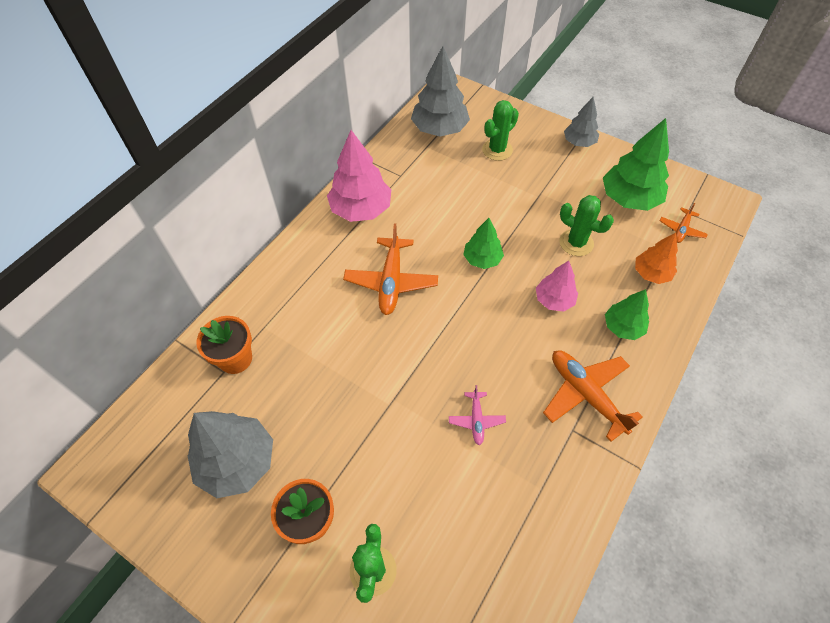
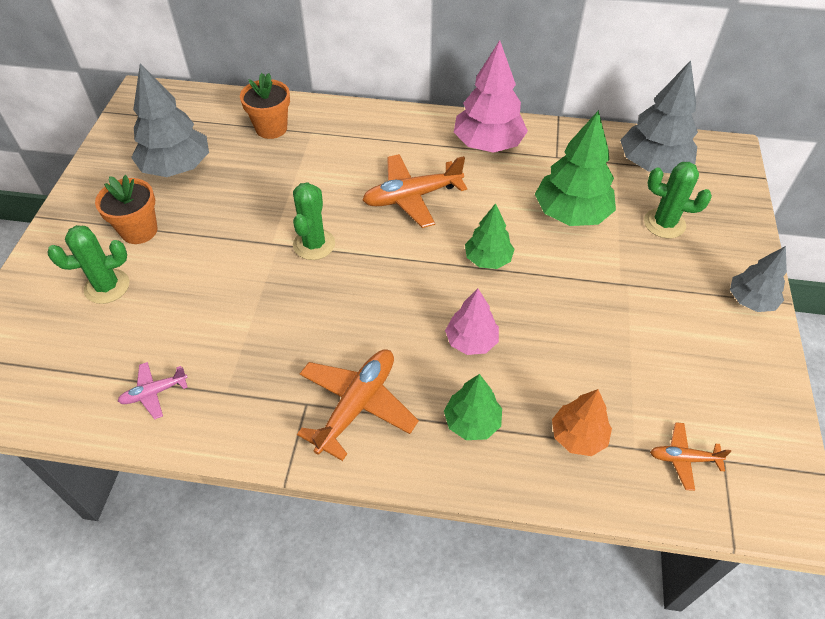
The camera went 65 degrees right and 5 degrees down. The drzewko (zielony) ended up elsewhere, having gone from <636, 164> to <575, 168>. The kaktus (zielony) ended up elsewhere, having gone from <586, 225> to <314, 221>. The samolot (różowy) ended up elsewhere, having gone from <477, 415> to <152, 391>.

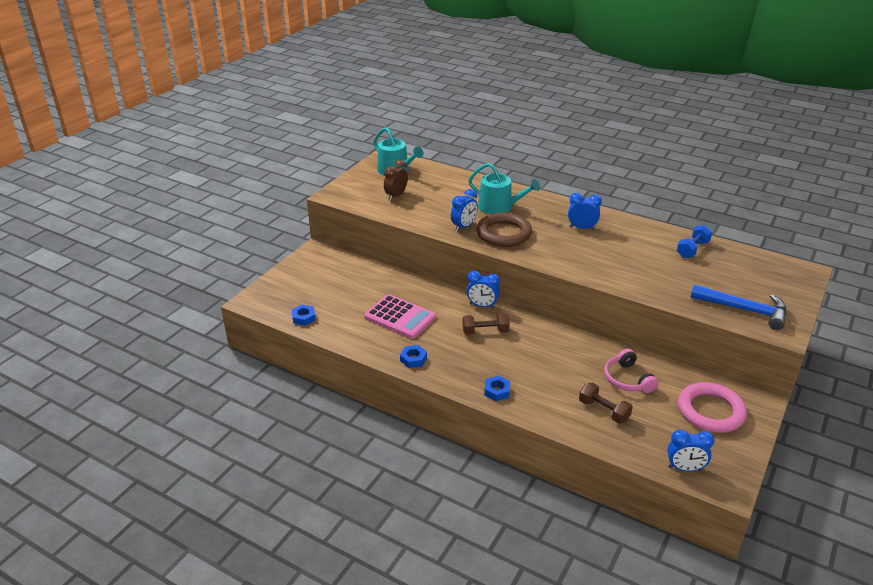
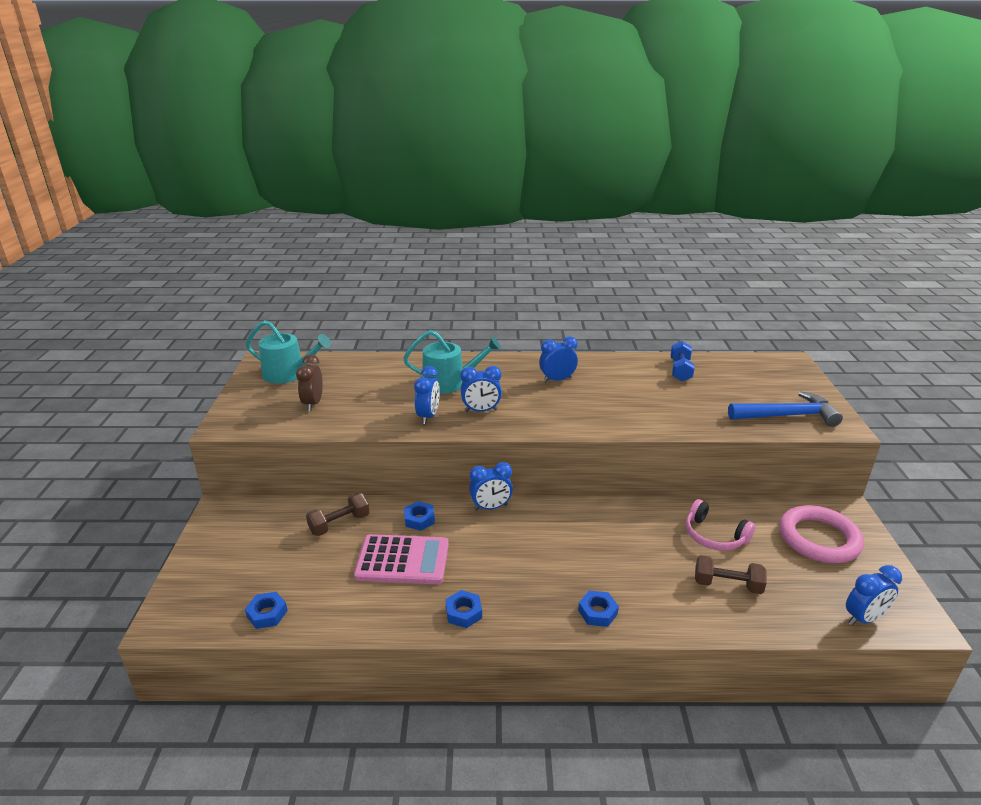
The camera went 30 degrees left and 5 degrees down. Where the pierścień (brązowy) stood at <504, 230>, the budzik (niebieski) came to stand at <481, 389>. The hantel (brązowy) ended up elsewhere, having gone from <486, 324> to <338, 514>. The second view gained the nakrętka (niebieski) at <419, 516>.

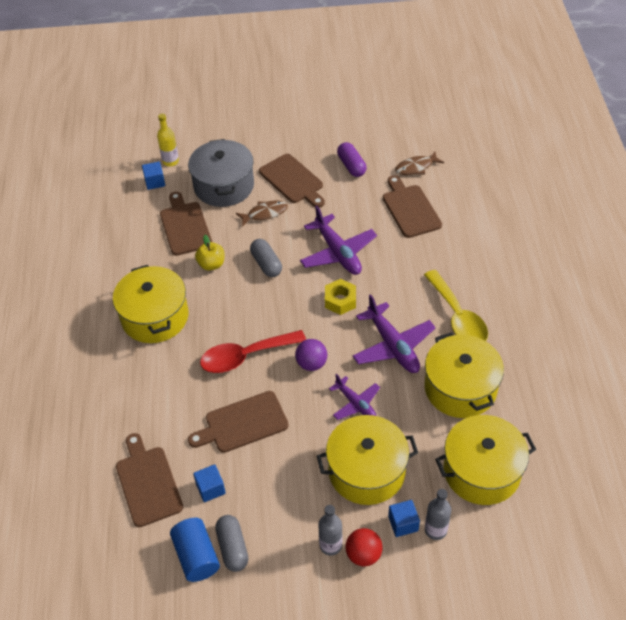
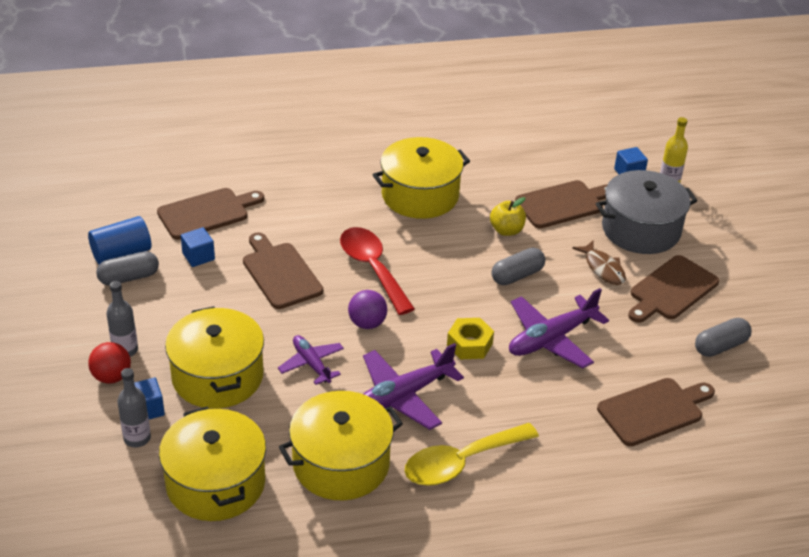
The camera went 80 degrees right and 10 degrees down. What was the kapsułka (fioletowy) at <352, 159> turned into the kapsułka (szary) at <723, 337>. The second view lost the ryba (brązowy) at <419, 163>. The samolot (fioletowy) at <354, 397> ended up facing another way, 105 degrees clockwise from before.

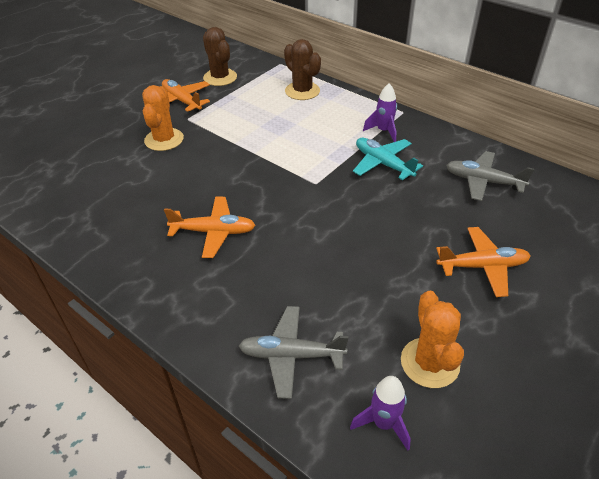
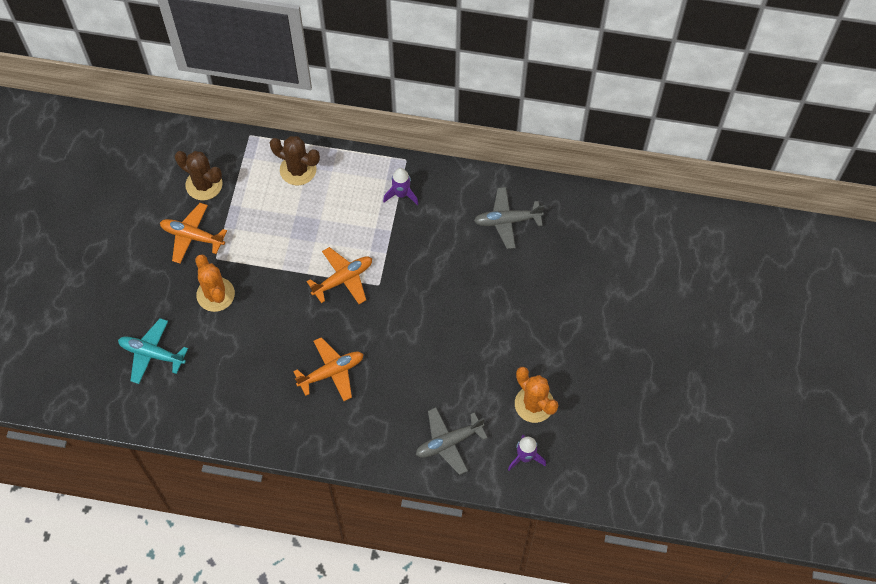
The camera went 30 degrees left and 20 degrees up. The samolot (turkusowy) ended up elsewhere, having gone from <388, 159> to <153, 351>. The samolot (pomarańczowy) ended up elsewhere, having gone from <483, 262> to <339, 275>.

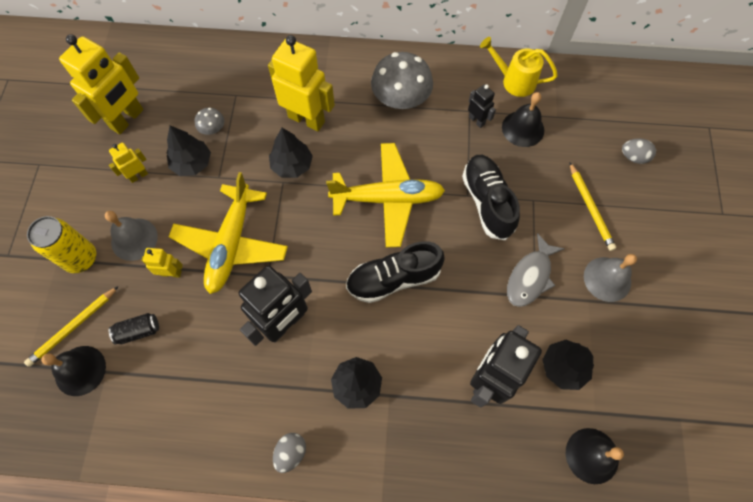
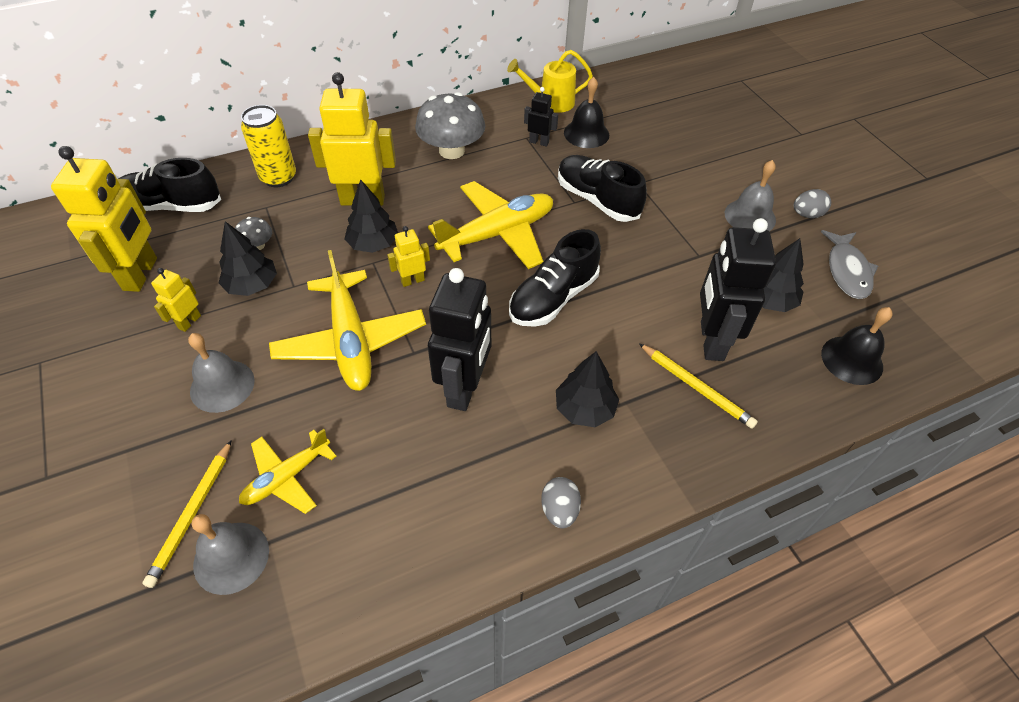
The camera went 30 degrees left and 15 degrees down. The jajko (szary) ended up elsewhere, having gone from <639, 151> to <812, 203>. The ołówek (żółty) ended up elsewhere, having gone from <592, 206> to <698, 386>. The puszka (żółty) ended up elsewhere, having gone from <61, 244> to <268, 146>. The ryba (szary) ended up elsewhere, having gone from <536, 270> to <849, 264>. The robot (żółty) ended up elsewhere, having gone from <162, 263> to <408, 256>. Where the puszka (czarny) stood at <133, 329>, the samolot (żółty) came to stand at <288, 471>. What was the dzwonek (czarny) at <73, 371> turned into the dzwonek (szary) at <230, 554>. The second view gained the but (czarny) at <169, 185>.

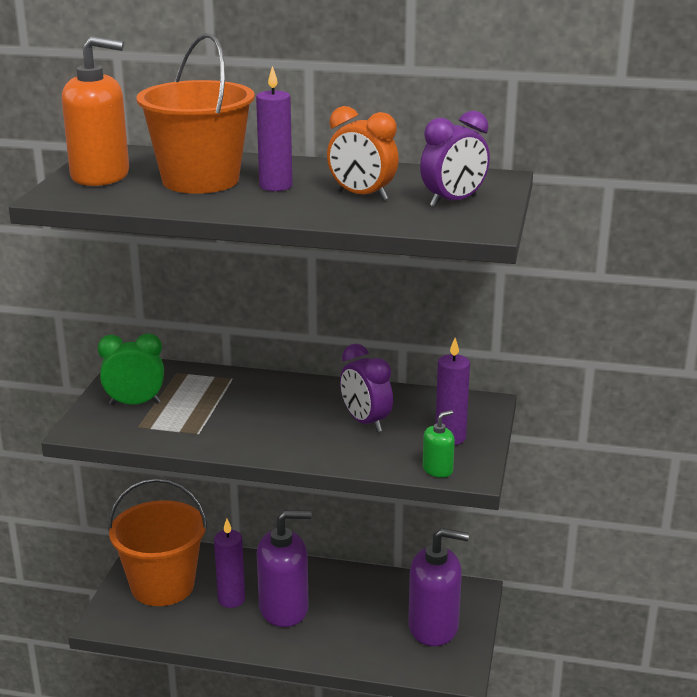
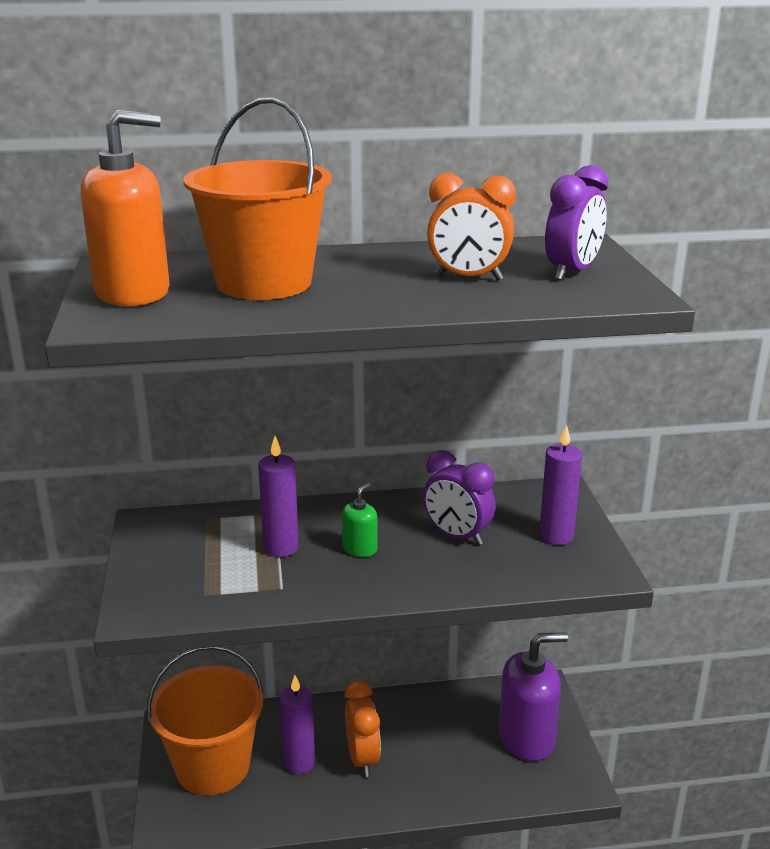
The camera went 20 degrees left and 0 degrees up. The świeca (fioletowy) ended up elsewhere, having gone from <274, 128> to <278, 496>. The second view lost the budzik (zielony) at <131, 369>. The dozownik mydła (zielony) ended up elsewhere, having gone from <439, 444> to <360, 520>. Where the dozownik mydła (fioletowy) stood at <284, 568>, the budzik (pomarańczowy) came to stand at <362, 728>.

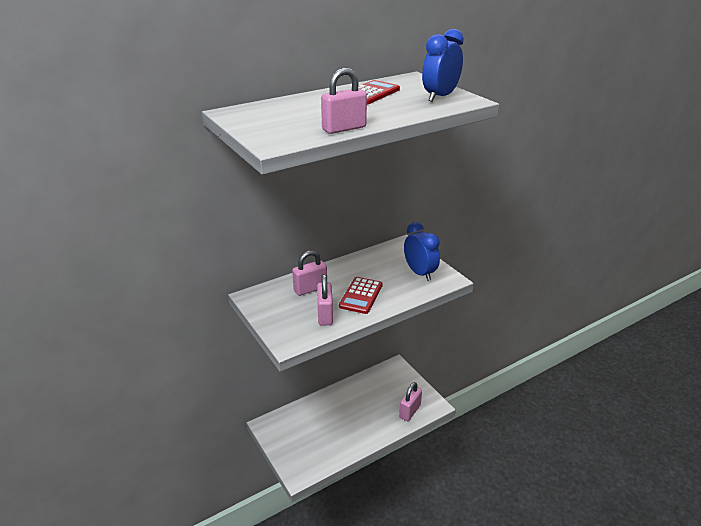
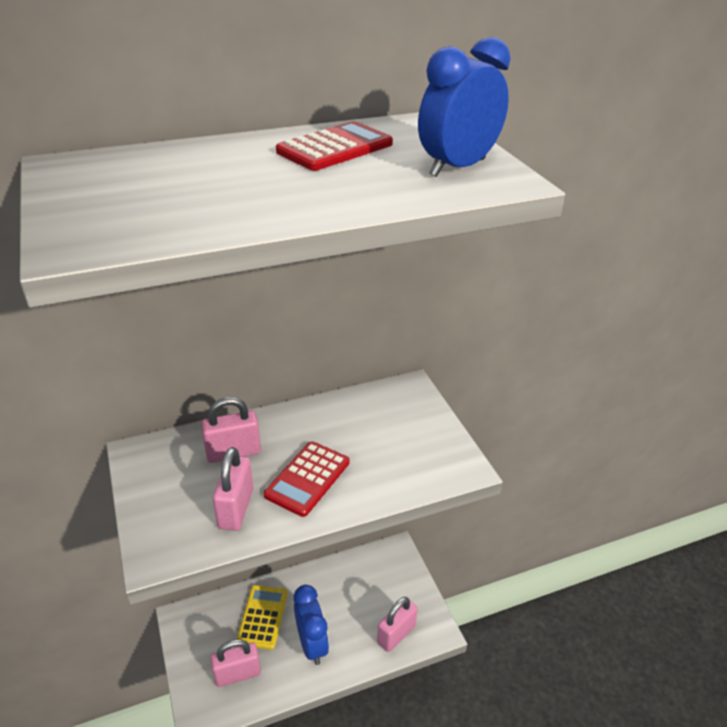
The camera went 10 degrees right and 5 degrees up. The kłódka (różowy) ended up elsewhere, having gone from <344, 101> to <236, 663>. The budzik (niebieski) ended up elsewhere, having gone from <422, 251> to <311, 625>. The second view gained the kalkulator (żółty) at <262, 617>.

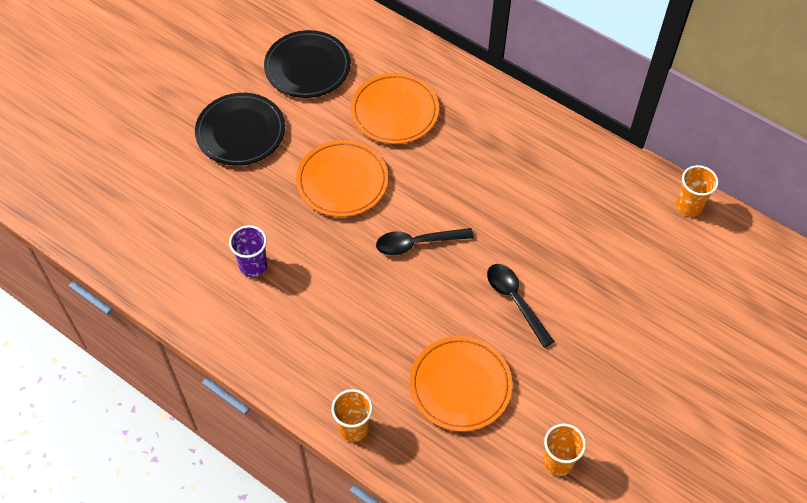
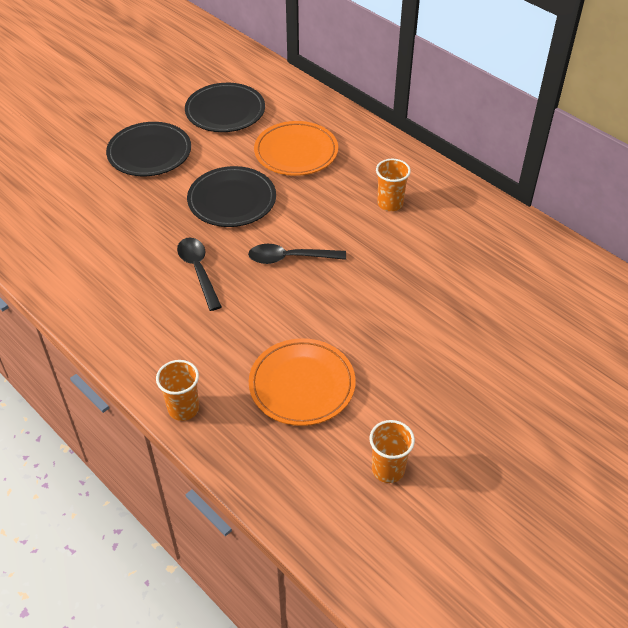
The camera went 10 degrees right and 10 degrees down. What was the talerz (pomarańczowy) at <342, 178> turned into the talerz (czarny) at <231, 196>. The szklanka (pomarańczowy) ended up elsewhere, having gone from <697, 191> to <393, 185>. The second view lost the szklanka (fioletowy) at <248, 251>. The łyżka (czarny) ended up elsewhere, having gone from <520, 306> to <199, 274>.

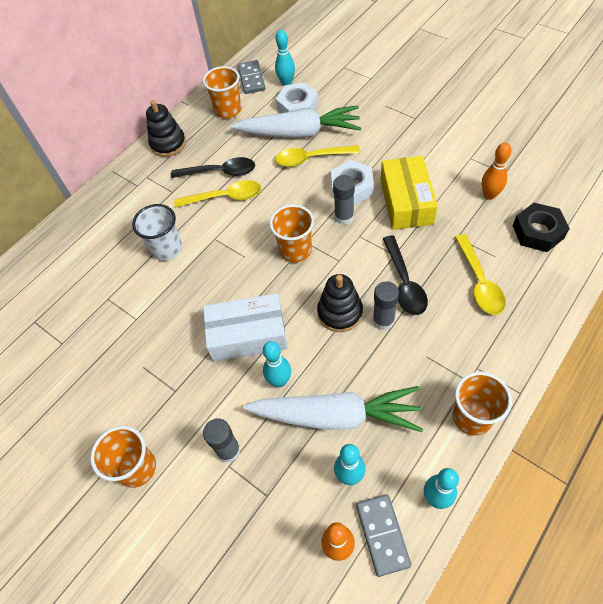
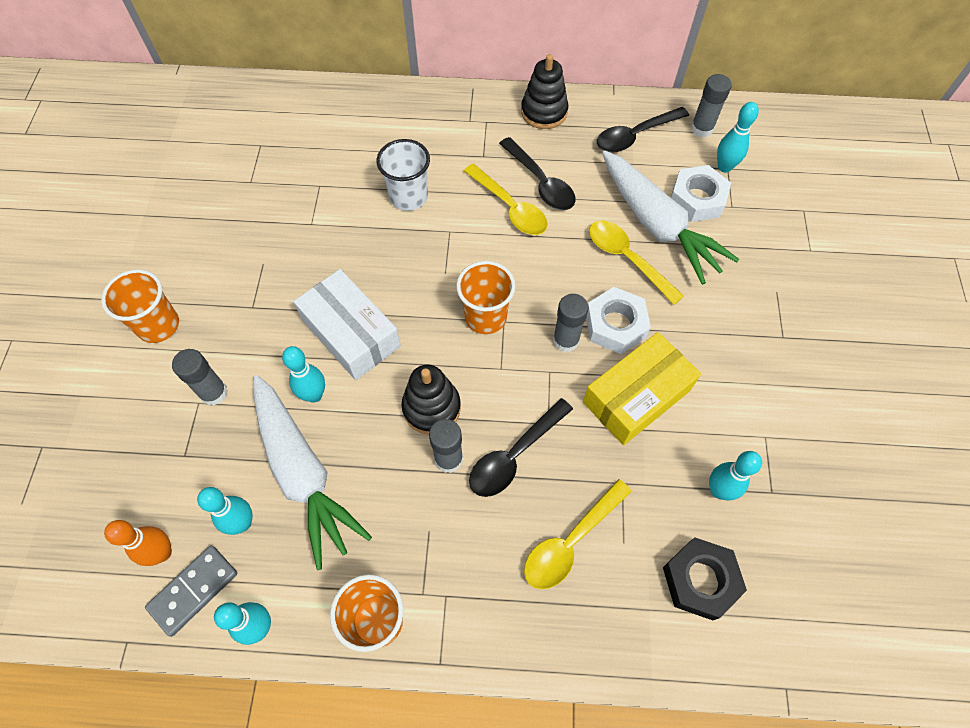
The camera went 50 degrees right and 5 degrees up. Where the kostka domina (szary) stood at <251, 77>, the klej w sztyfcie (szary) came to stand at <711, 105>. Where the szklanka (pomarańczowy) stood at <222, 92>, the łyżka (czarny) came to stand at <643, 129>. What was the kręgiel (pomarańczowy) at <497, 171> turned into the kręgiel (turkusowy) at <735, 476>.

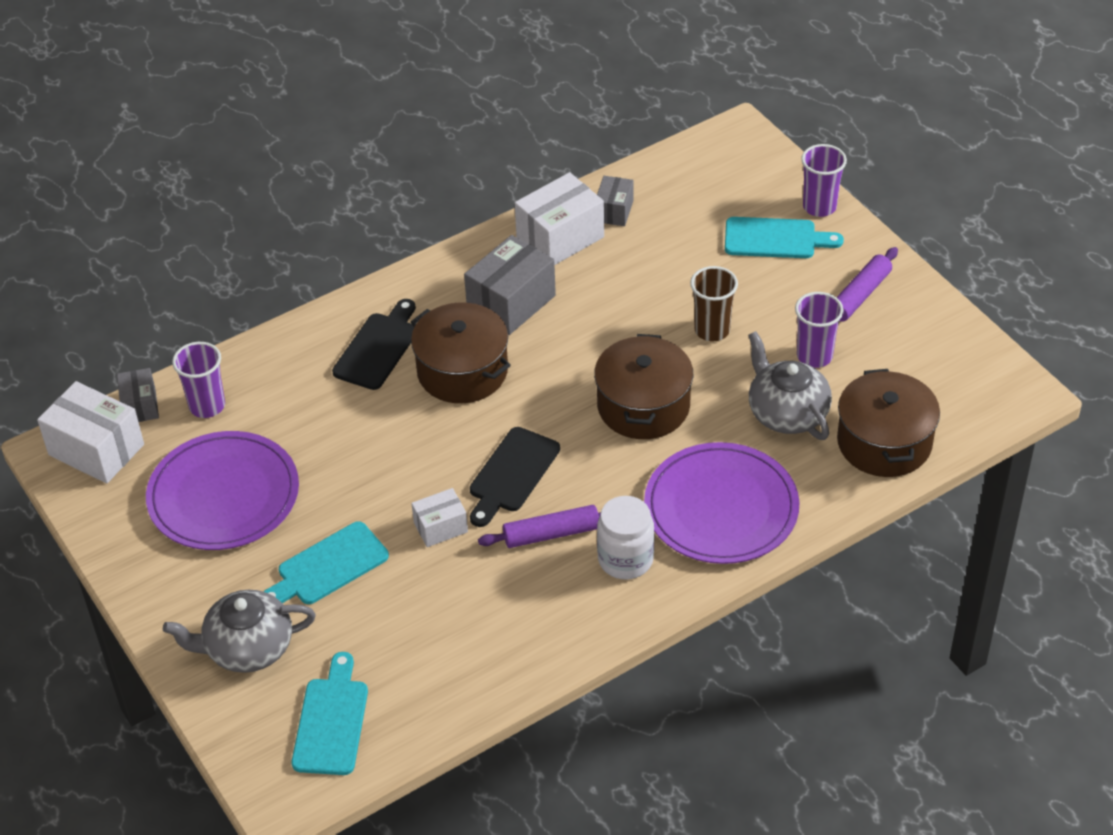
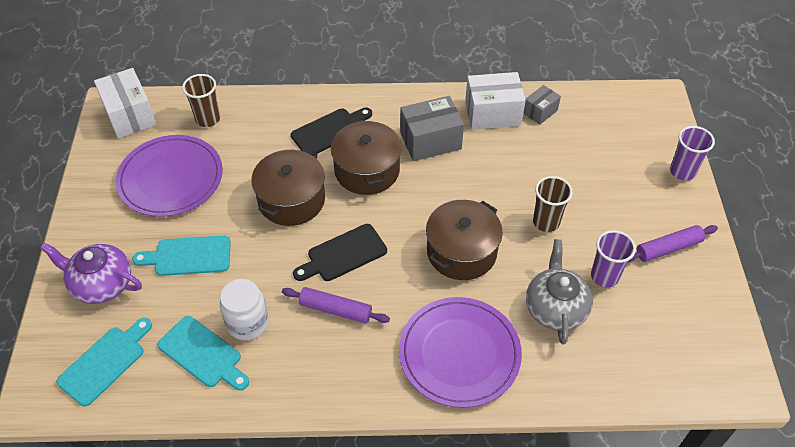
The camera went 30 degrees right and 5 degrees up. The deska do krojenia (turkusowy) ended up elsewhere, having gone from <784, 237> to <203, 353>. What was the szklanka (fioletowy) at <198, 380> turned into the szklanka (brązowy) at <201, 100>. The second view lost the pudełko (szary) at <138, 395>. The garnek (brązowy) ended up elsewhere, having gone from <888, 423> to <288, 187>. The second view lost the pudełko (biały) at <439, 517>. The słoik (biały) ended up elsewhere, having gone from <625, 537> to <244, 309>. What was the imbryk (szary) at <239, 631> turned into the imbryk (fioletowy) at <91, 273>.

